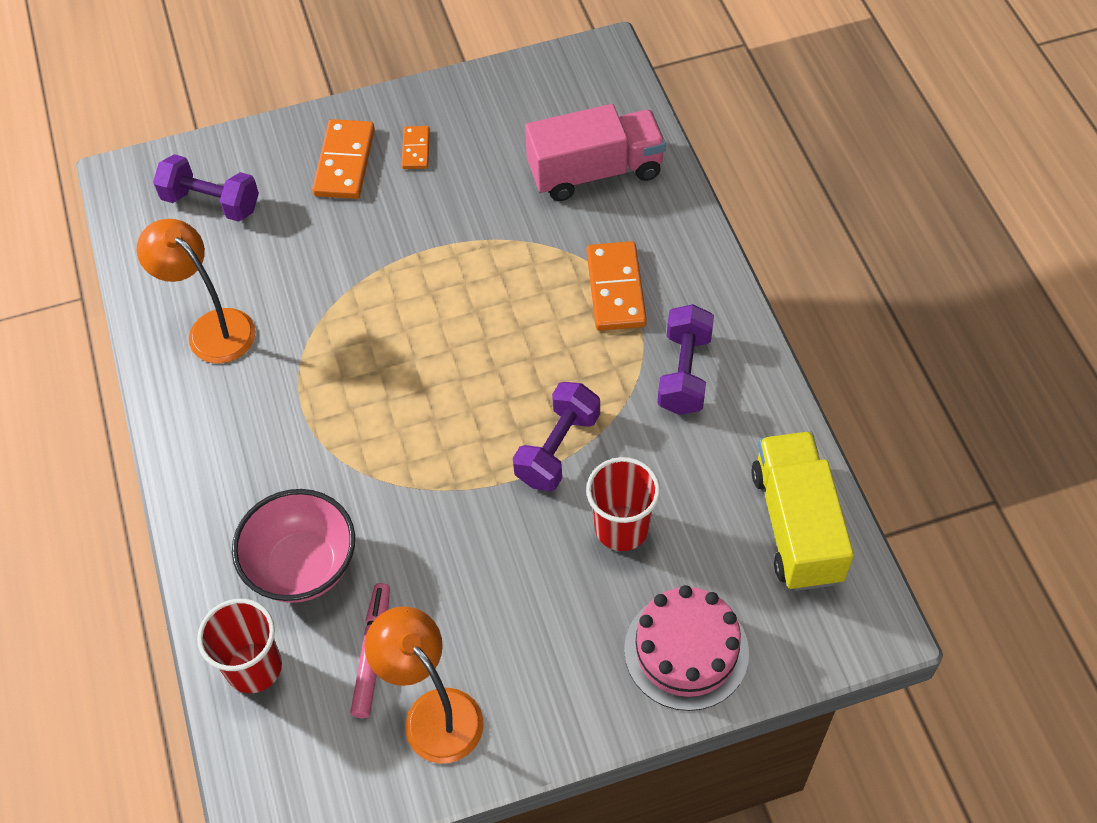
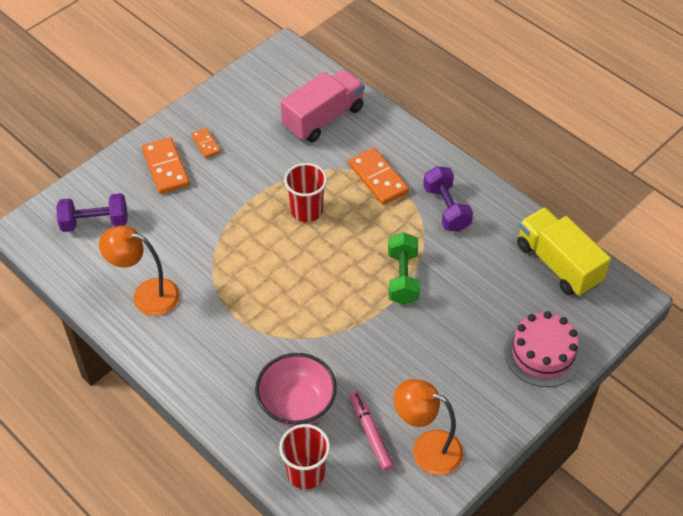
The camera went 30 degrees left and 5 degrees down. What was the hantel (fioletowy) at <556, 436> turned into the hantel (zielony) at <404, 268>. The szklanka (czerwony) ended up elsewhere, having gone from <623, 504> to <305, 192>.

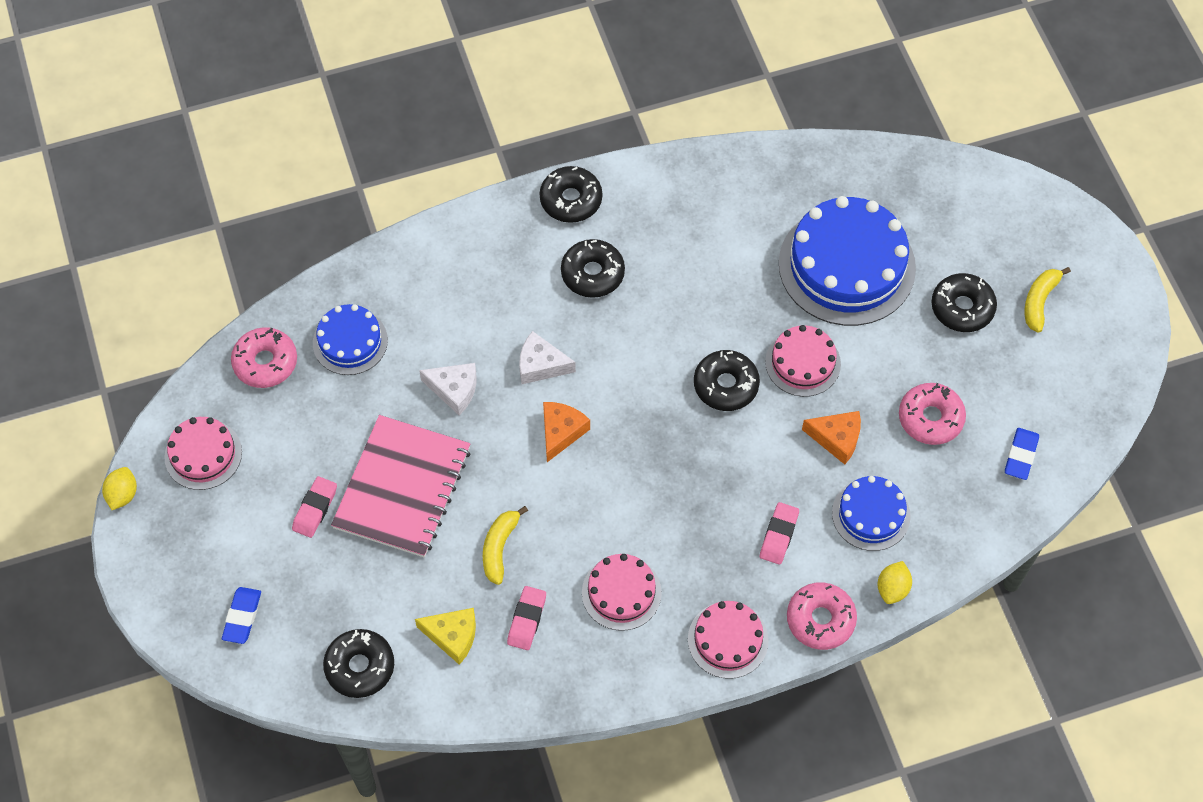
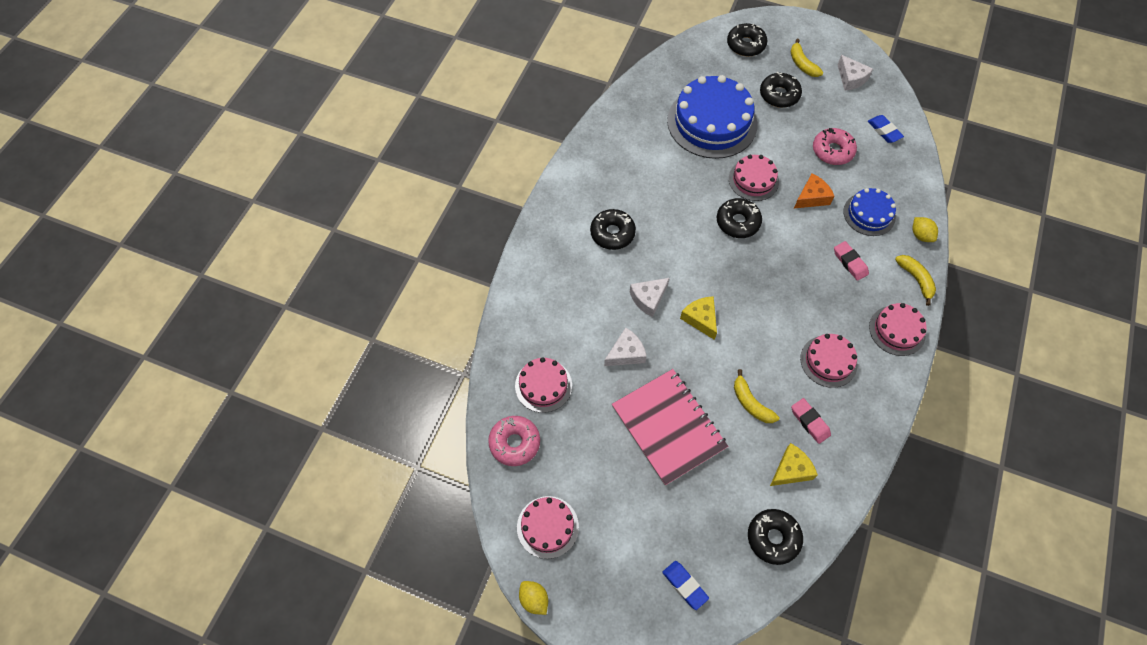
The camera went 50 degrees left and 0 degrees up. The donut (czarny) ended up elsewhere, having gone from <571, 194> to <747, 39>. What was the tort (niebieski) at <350, 339> turned into the tort (różowy) at <543, 385>. What was the ser (pomarańczowy) at <566, 432> turned into the ser (żółty) at <698, 318>. The second view lost the gumka do mazania (różowy) at <314, 507>. Where the donut (różowy) stood at <822, 616>, the banan (żółty) came to stand at <915, 280>. The second view gained the ser (biały) at <855, 72>.

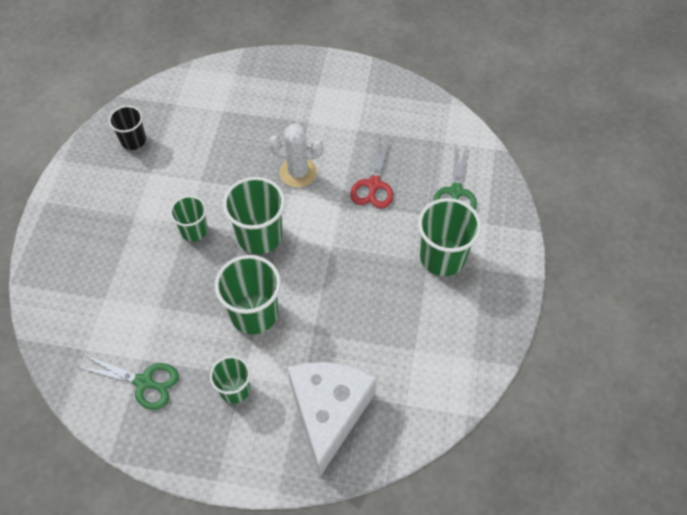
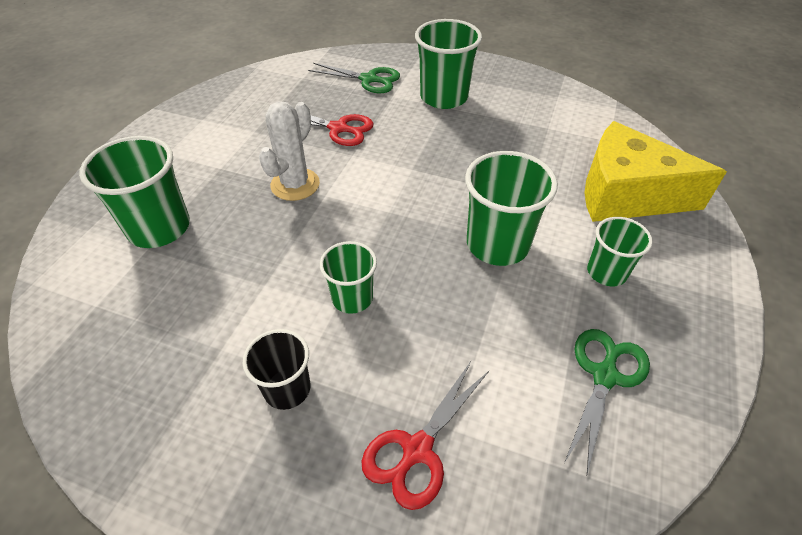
The camera went 80 degrees left and 10 degrees down. The szklanka (czarny) ended up elsewhere, having gone from <127, 128> to <276, 369>. The szklanka (zielony) ended up elsewhere, having gone from <254, 215> to <134, 192>. What was the ser (biały) at <332, 419> turned into the ser (żółty) at <656, 171>. The second view gained the nożyczki (czerwony) at <425, 435>.

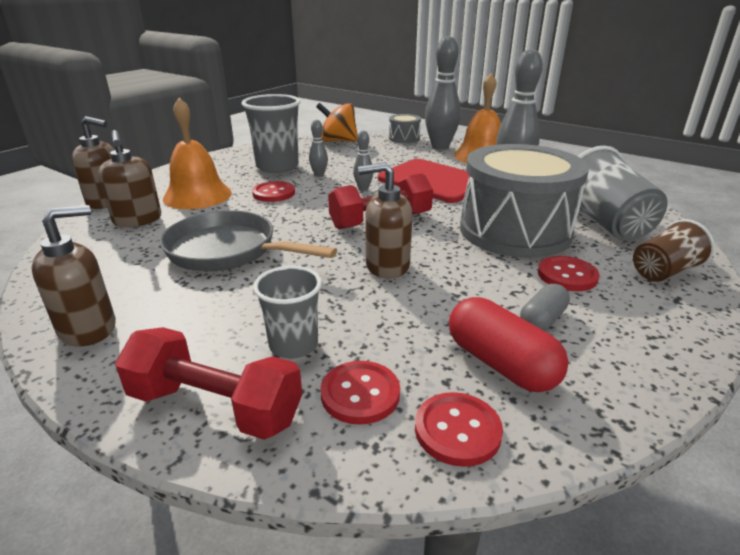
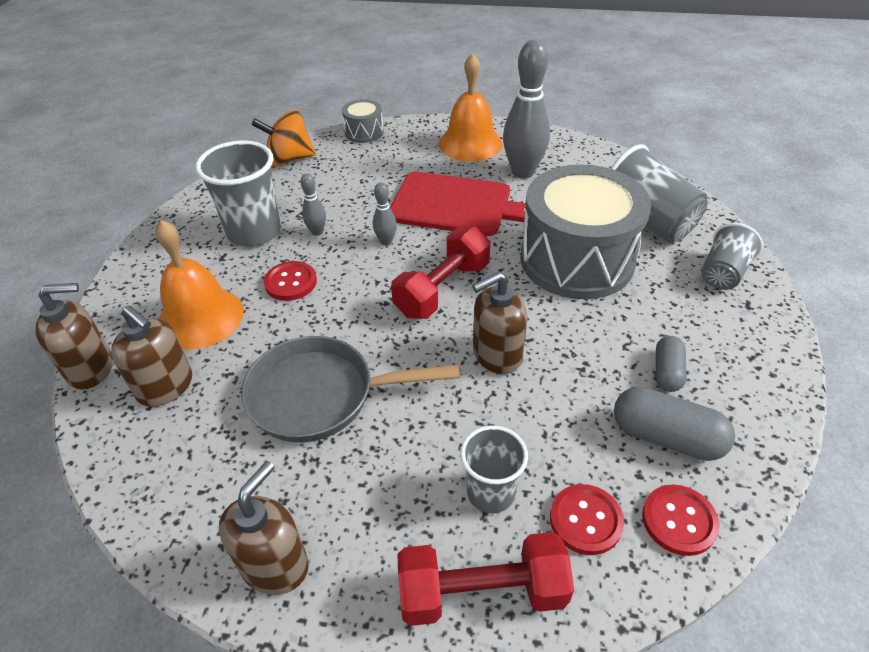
The camera went 25 degrees left and 15 degrees up. The second view lost the kręgiel (szary) at <443, 93>. What was the szklanka (brązowy) at <674, 250> turned into the szklanka (szary) at <732, 256>. The second view lost the guzik (czerwony) at <568, 273>. What was the kapsułka (czerwony) at <508, 344> turned into the kapsułka (szary) at <674, 424>.

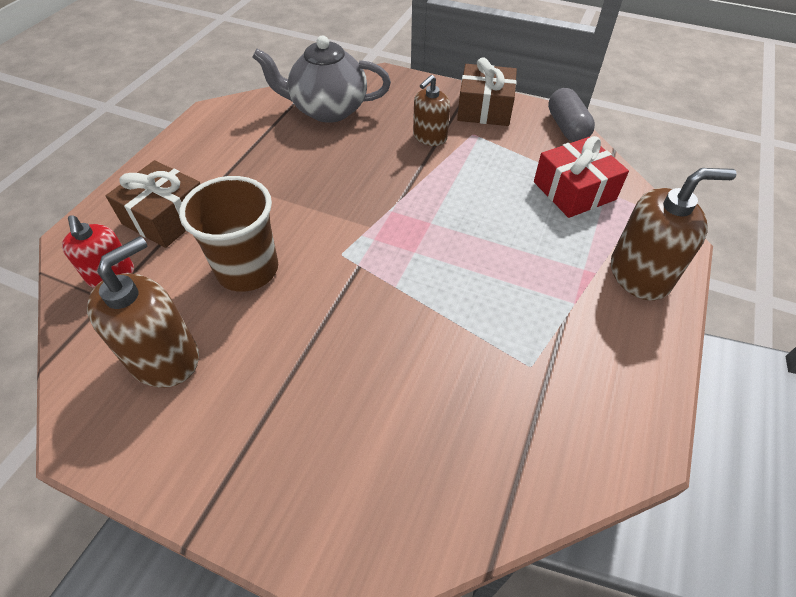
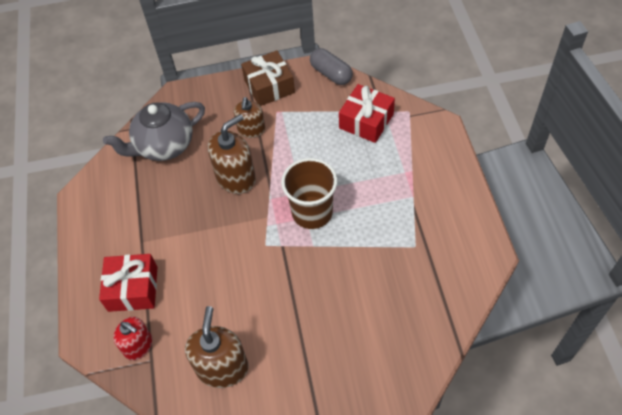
The camera went 30 degrees left and 5 degrees up. What was the prezent (brązowy) at <153, 204> turned into the prezent (czerwony) at <128, 283>. The dozownik mydła (brązowy) ended up elsewhere, having gone from <674, 234> to <232, 154>. The szklanka (brązowy) ended up elsewhere, having gone from <228, 234> to <309, 193>.

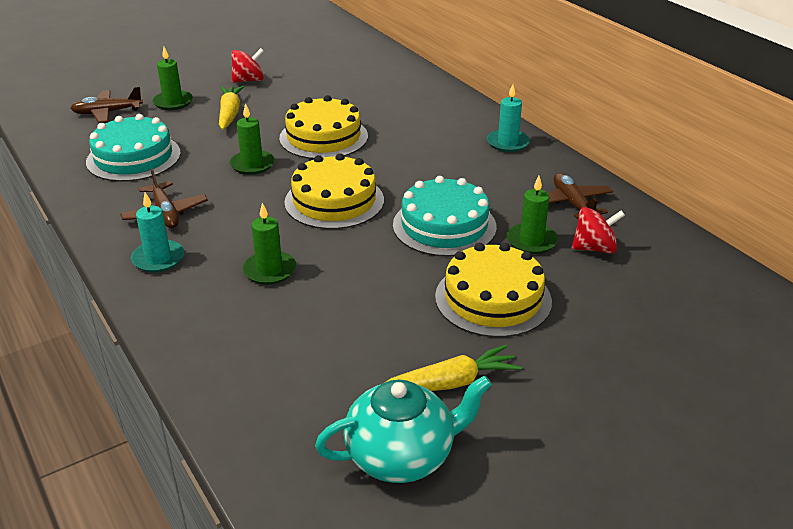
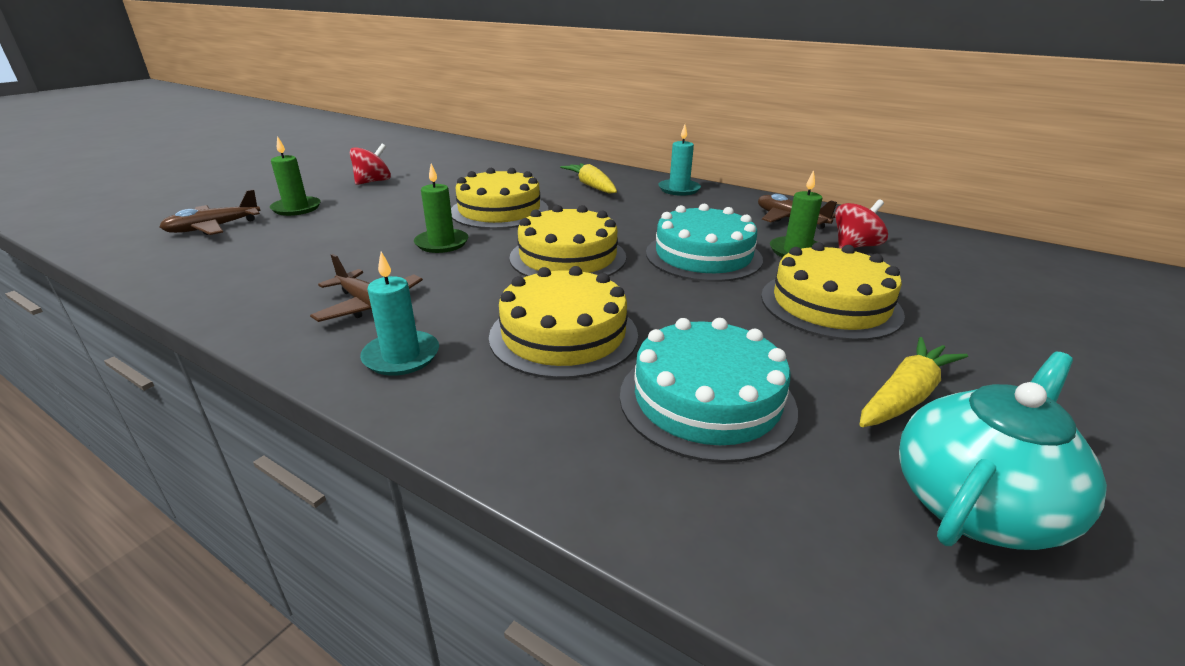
The camera went 25 degrees left and 5 degrees down. The marchewka (żółty) ended up elsewhere, having gone from <231, 108> to <588, 178>. The tort (turkusowy) ended up elsewhere, having gone from <133, 148> to <709, 390>. Where the świeca (zielony) stood at <269, 244>, the tort (żółty) came to stand at <563, 322>.

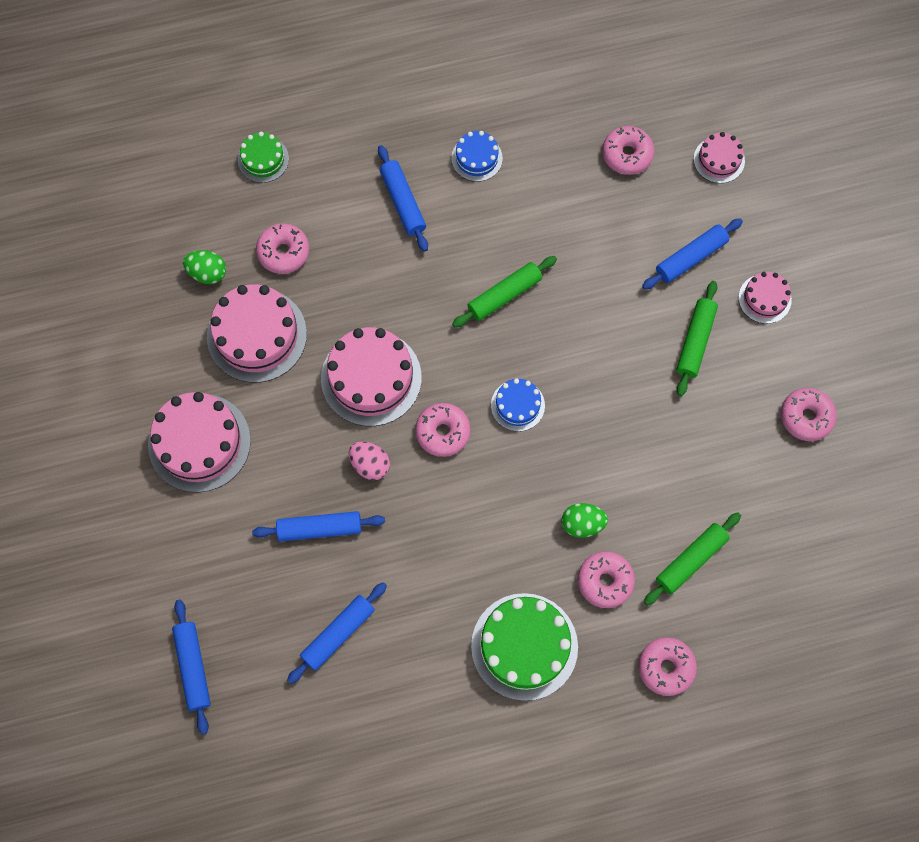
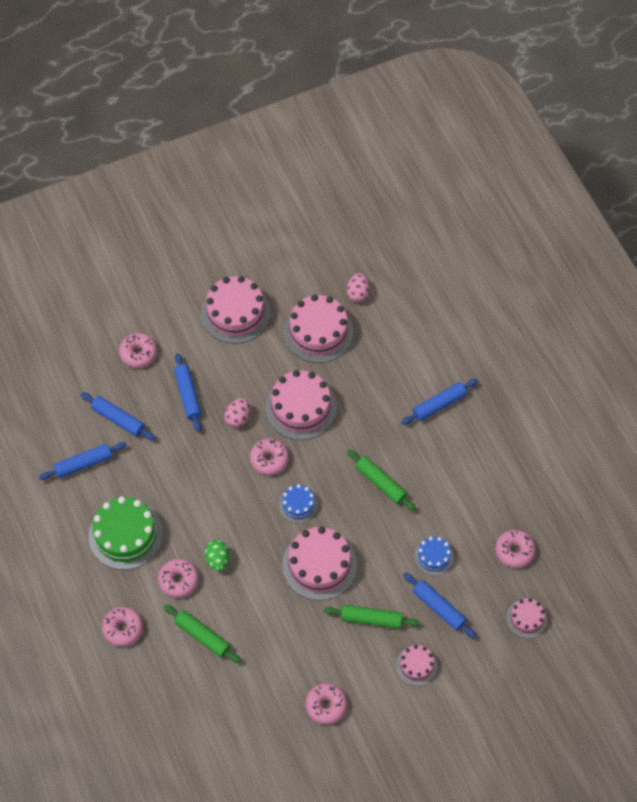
The camera went 80 degrees right and 10 degrees down. The tort (niebieski) ended up elsewhere, having gone from <477, 156> to <434, 556>. The second view lost the tort (zielony) at <263, 157>. The donut (różowy) ended up elsewhere, having gone from <282, 249> to <138, 350>. What was the jajko (zielony) at <204, 267> turned into the jajko (różowy) at <358, 287>. The wałek do ciasta (niebieski) ended up elsewhere, having gone from <191, 667> to <83, 461>. The second view gained the tort (różowy) at <319, 563>.

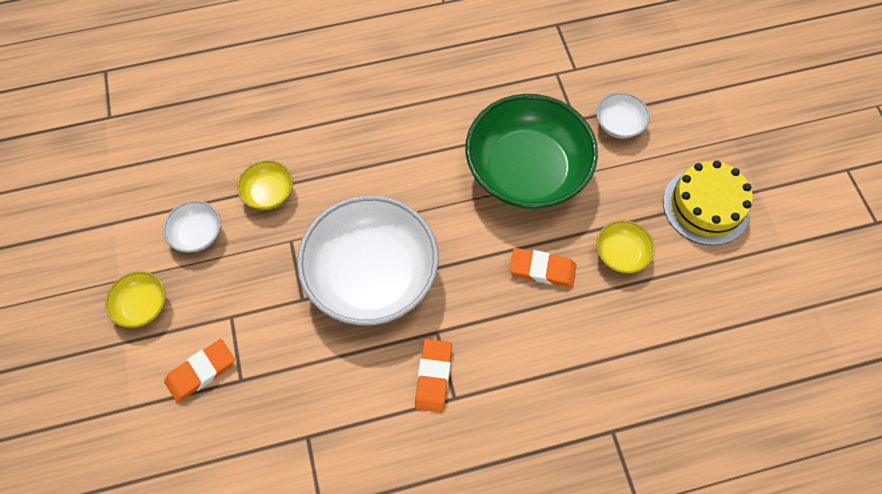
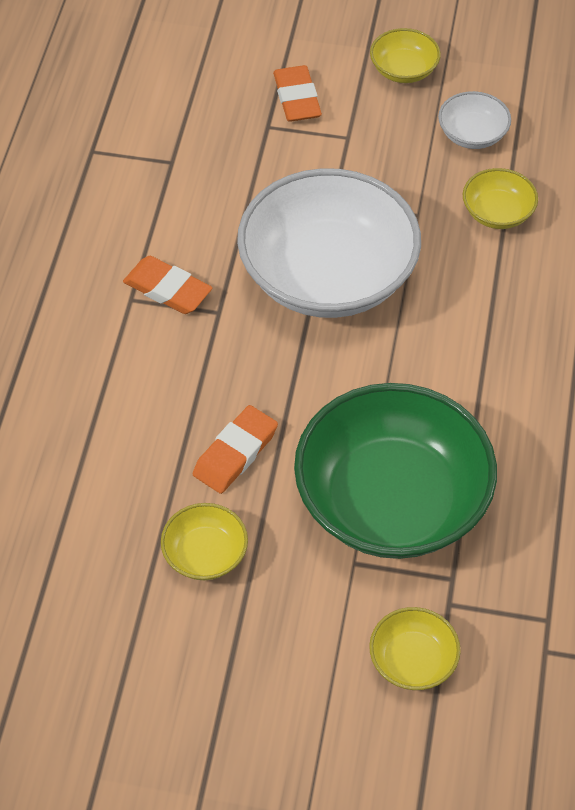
The camera went 115 degrees right and 10 degrees down. What was the miska (biały) at <623, 115> turned into the miska (żółty) at <415, 648>. The second view lost the tort (żółty) at <708, 203>.

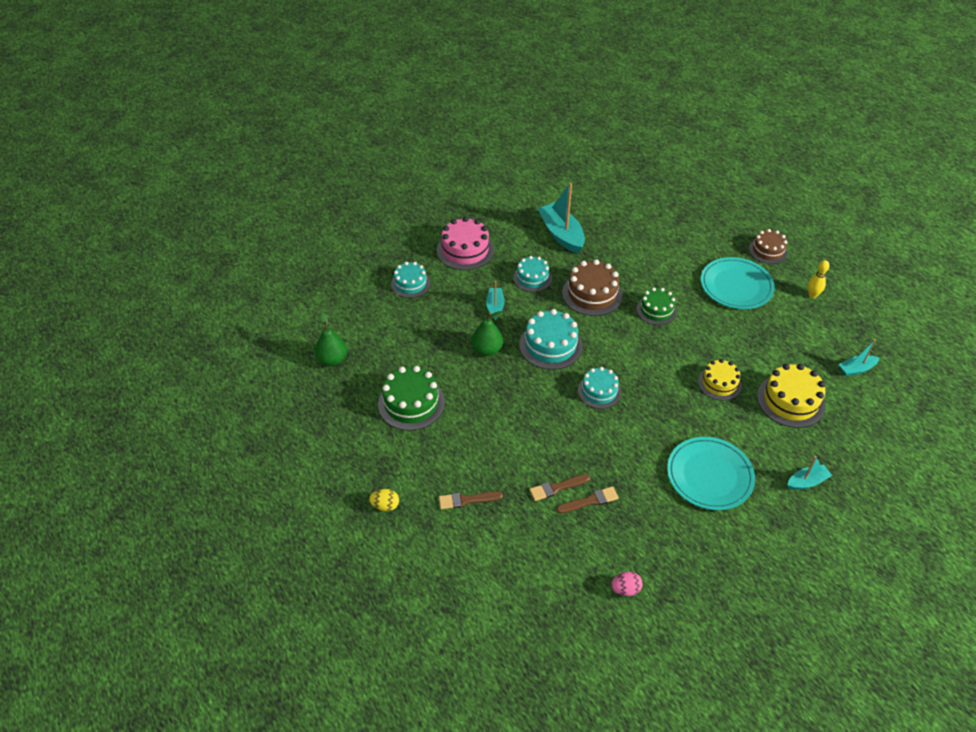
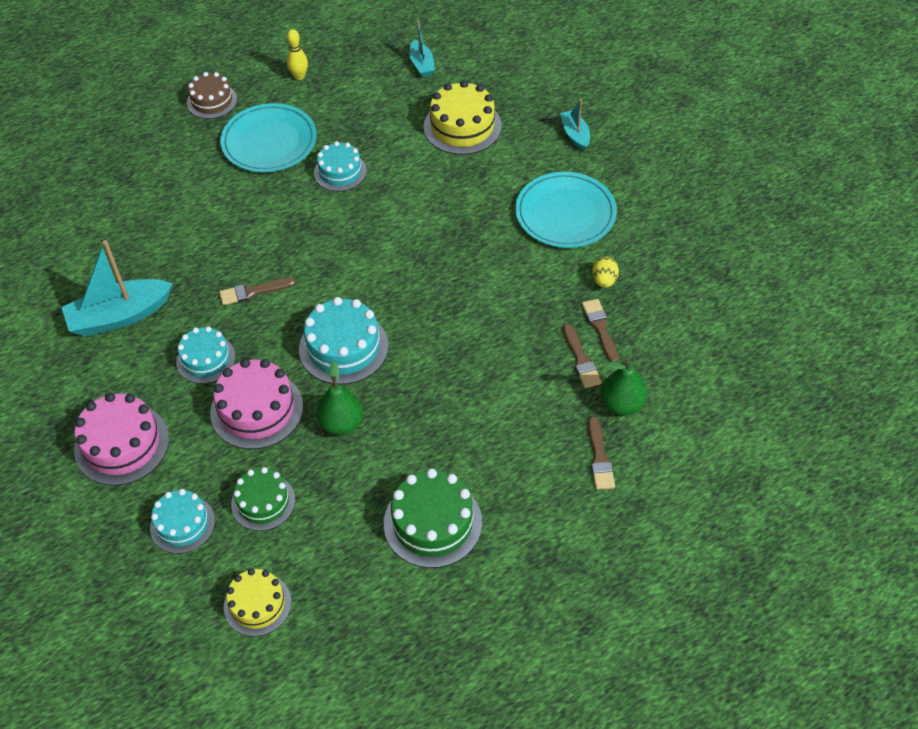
The camera went 85 degrees left and 5 degrees up. Where the tort (brązowy) stood at <592, 287>, the pędzel (brązowy) came to stand at <257, 291>. Where the łódka (turkusowy) stood at <495, 300>, the tort (różowy) came to stand at <256, 404>. The tort (zielony) ended up elsewhere, having gone from <656, 306> to <263, 499>. The gruszka (zielony) ended up elsewhere, having gone from <331, 339> to <624, 388>. The tort (żółty) ended up elsewhere, having gone from <720, 380> to <257, 602>. The tort (turkusowy) ended up elsewhere, having gone from <599, 388> to <340, 166>. The jajko (żółty) ended up elsewhere, having gone from <384, 500> to <605, 272>. The second view lost the jajko (różowy) at <627, 583>.

